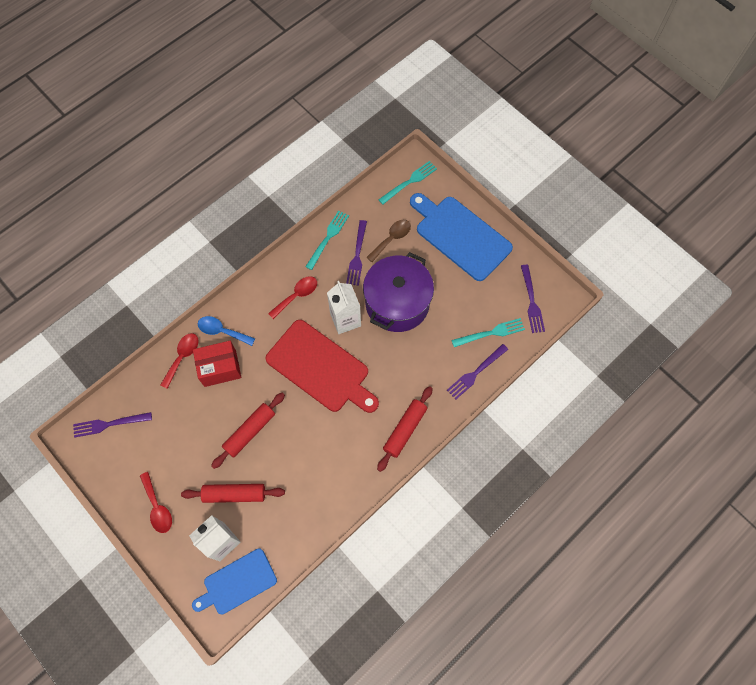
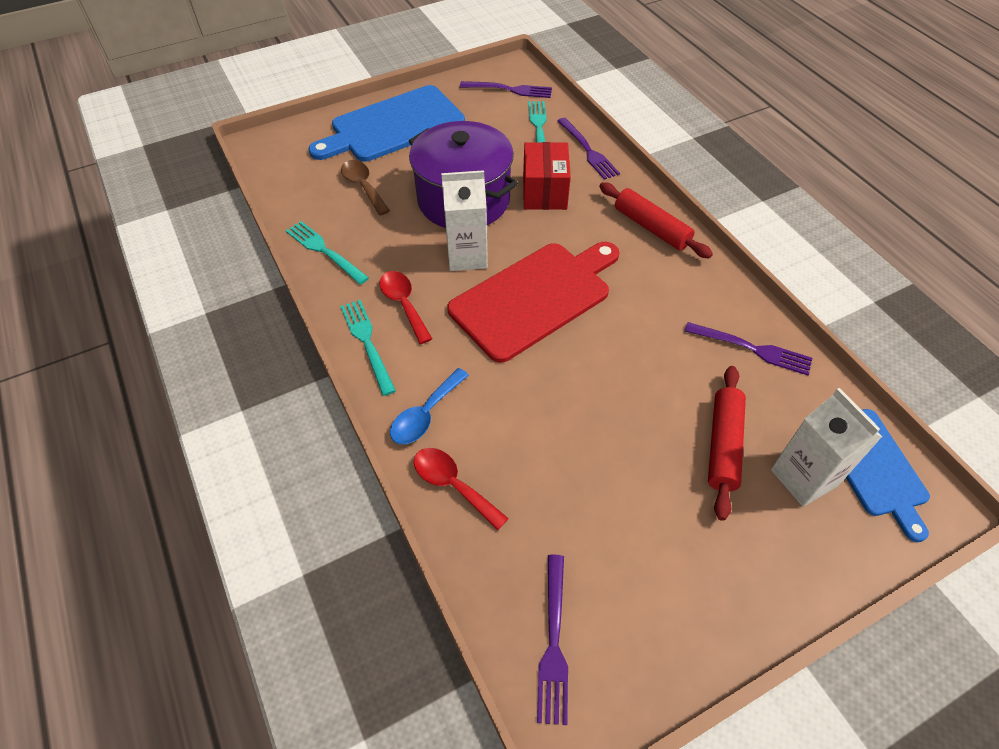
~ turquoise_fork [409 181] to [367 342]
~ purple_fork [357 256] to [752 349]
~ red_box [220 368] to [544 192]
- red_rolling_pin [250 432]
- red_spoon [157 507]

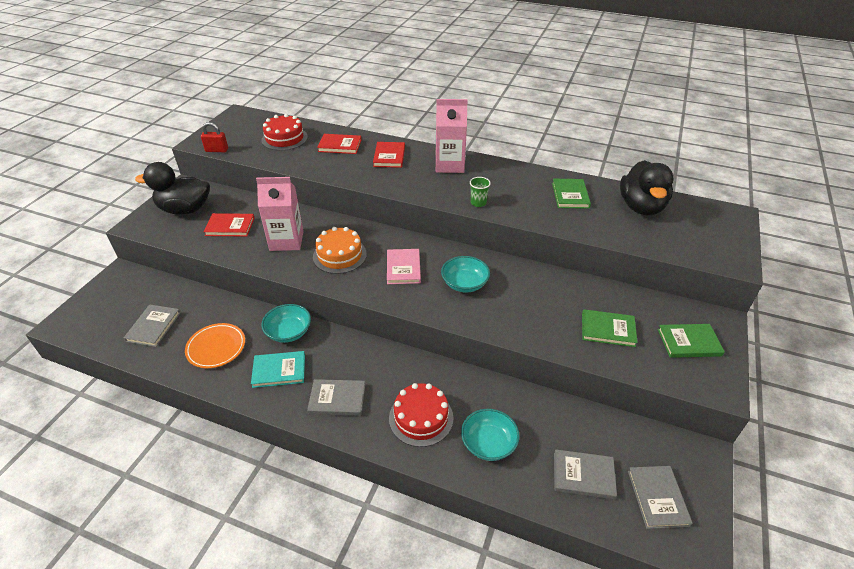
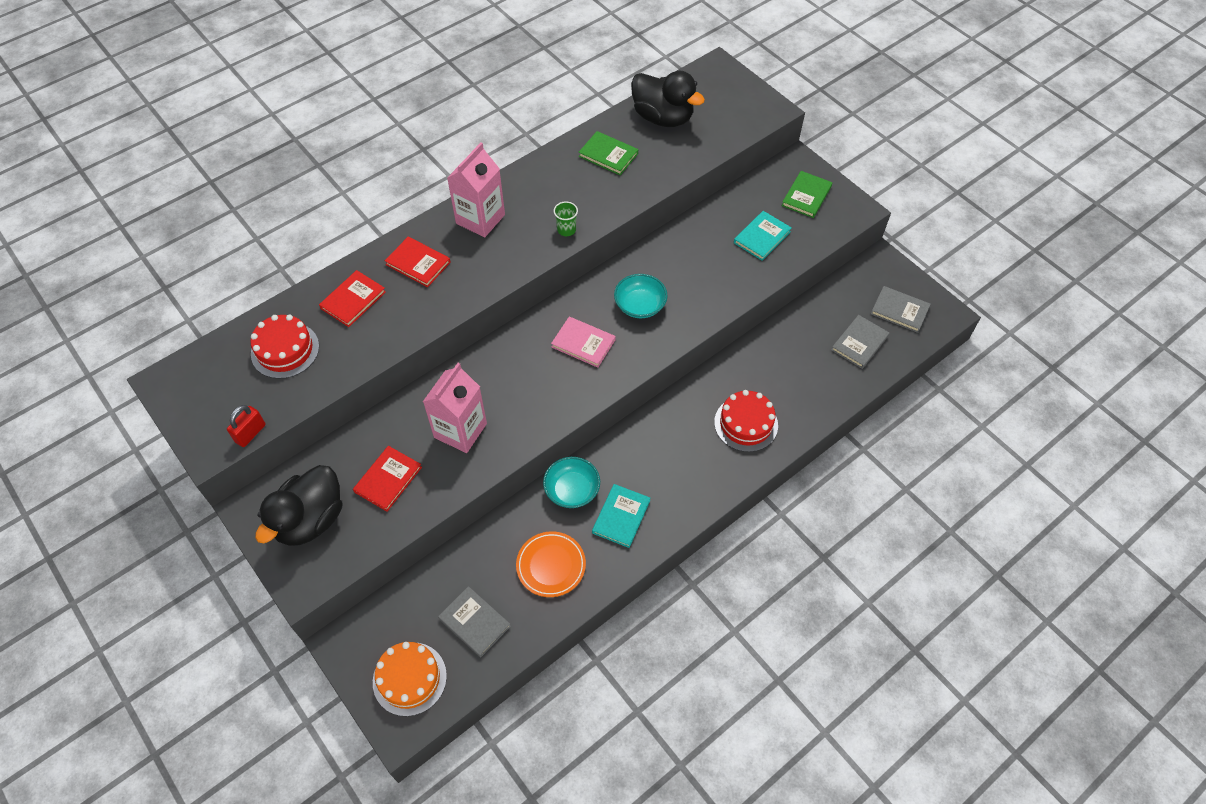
~ orange_cake [339 255] to [409 678]
~ green_book [608 329] to turquoise_book [762 237]
- grey_book [337 399]
- turquoise_bowl [488 443]

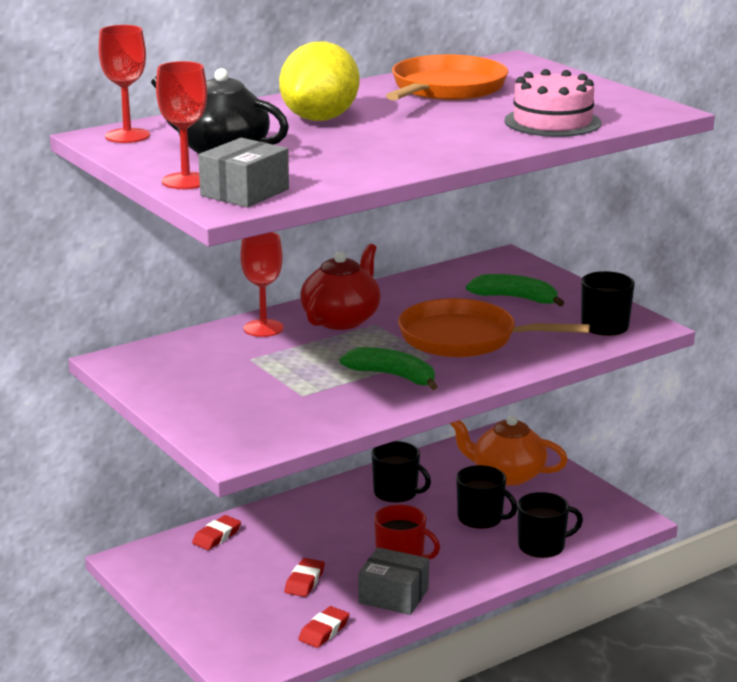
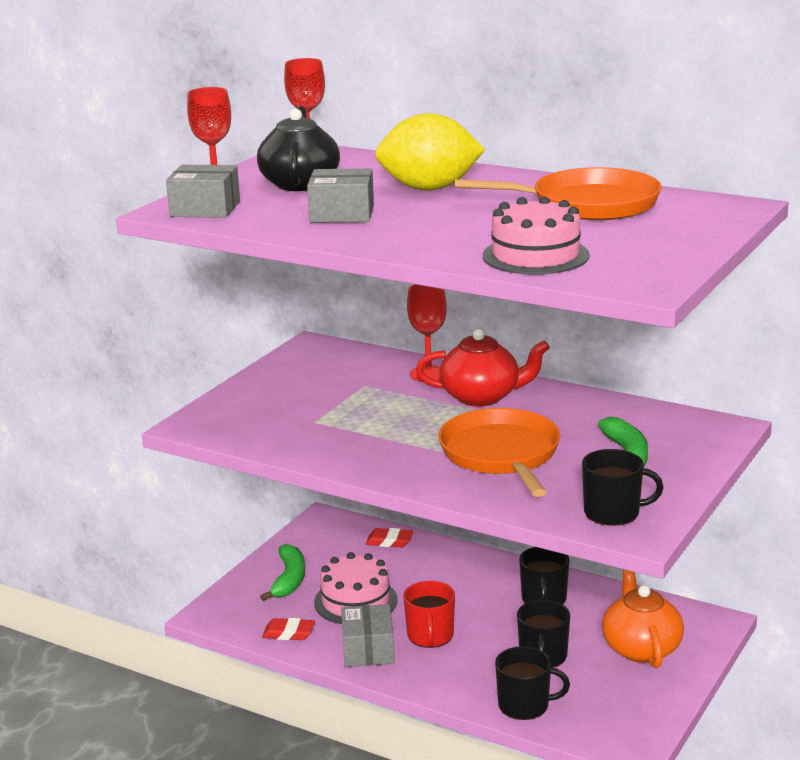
~ green_banana [393 376] to [289 580]
~ black_mug [542 546] = [525 705] 45 degrees counterclockwise
~ red_eraser [304 581] to pink_cake [355 601]
+ grey_box [342 214]

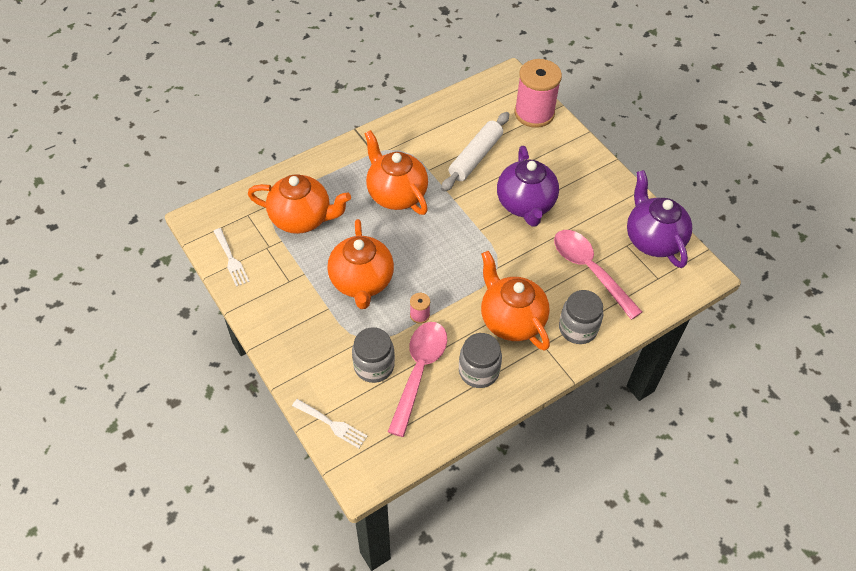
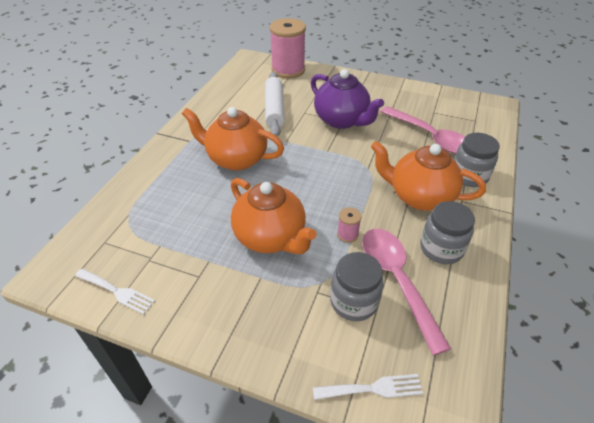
- purple_teapot [653 239]
- orange_teapot [302 218]
~ pink_spoon [589 270] = [430 137] 150 degrees counterclockwise

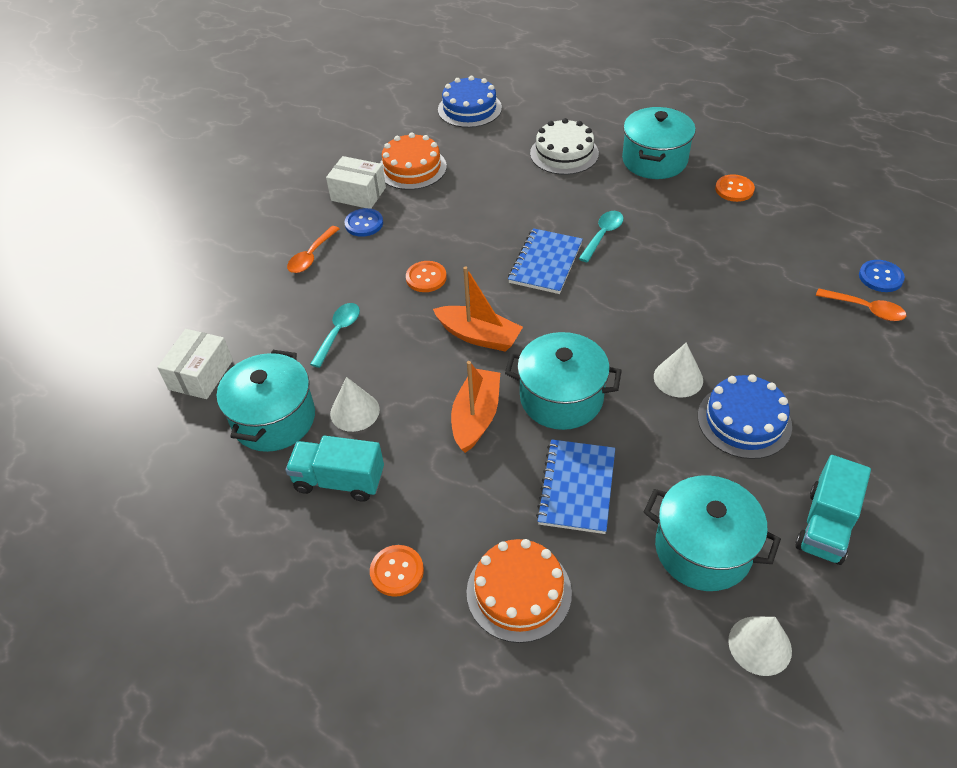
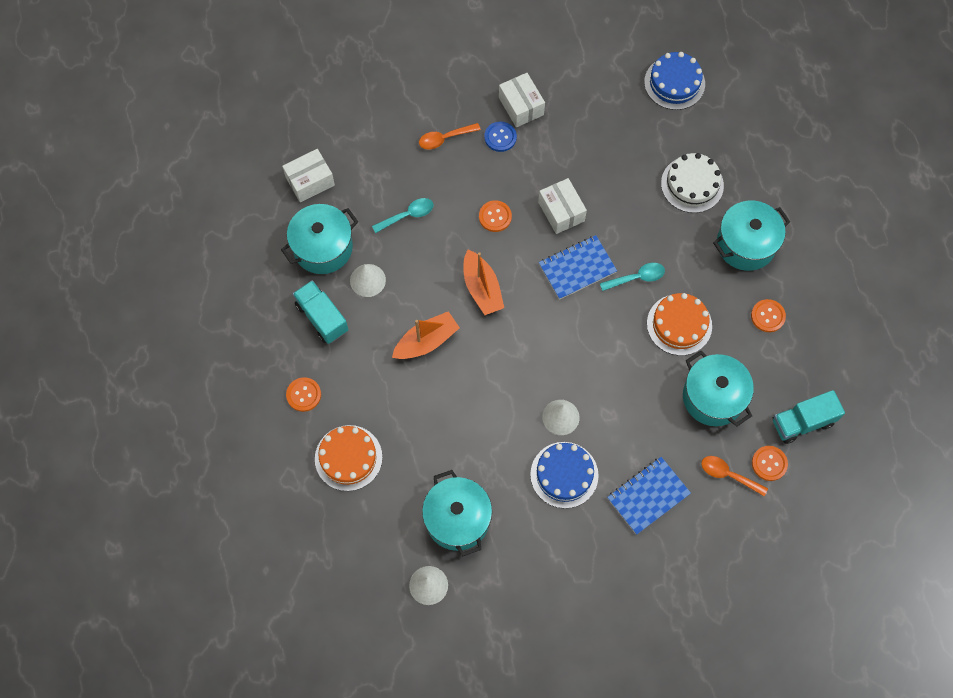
~ orange_cake [412 168] to [679 324]
~ blue_button [880 277] to orange_button [769 463]
~ orange_spoon [865 309] = [728 475] 135 degrees clockwise
~ turquoise_pot [561 398] to [713 397]
~ blue_notebook [576 487] to [648 496]
~ turquoise_truck [826 525] to [802 422]
+ white_box [561 211]

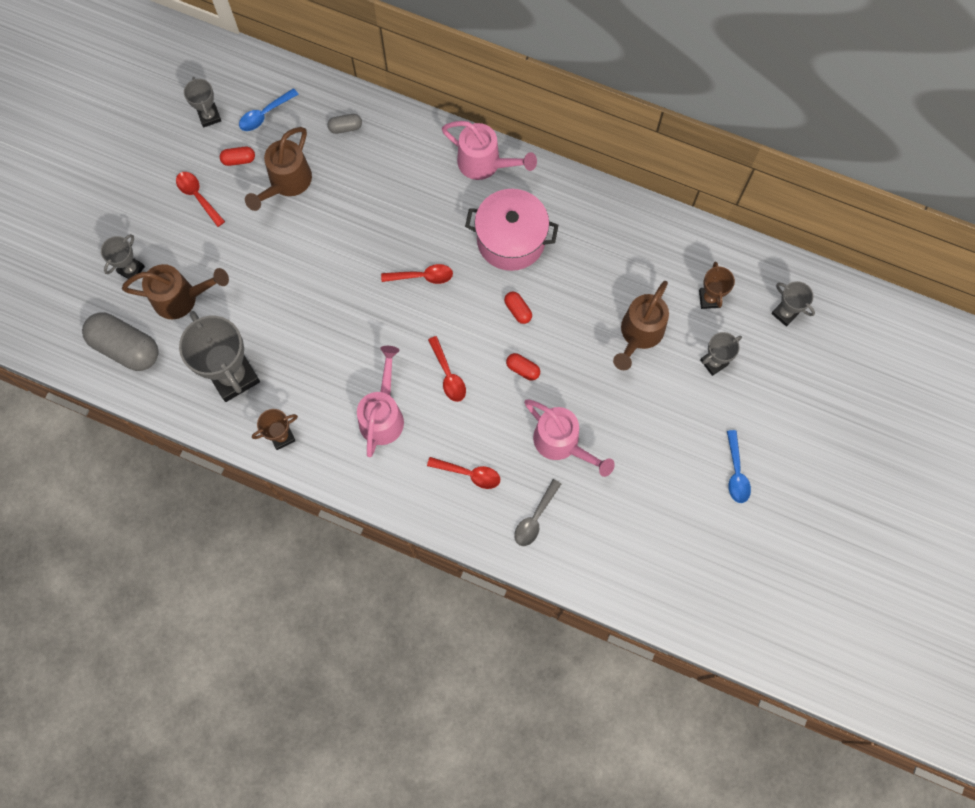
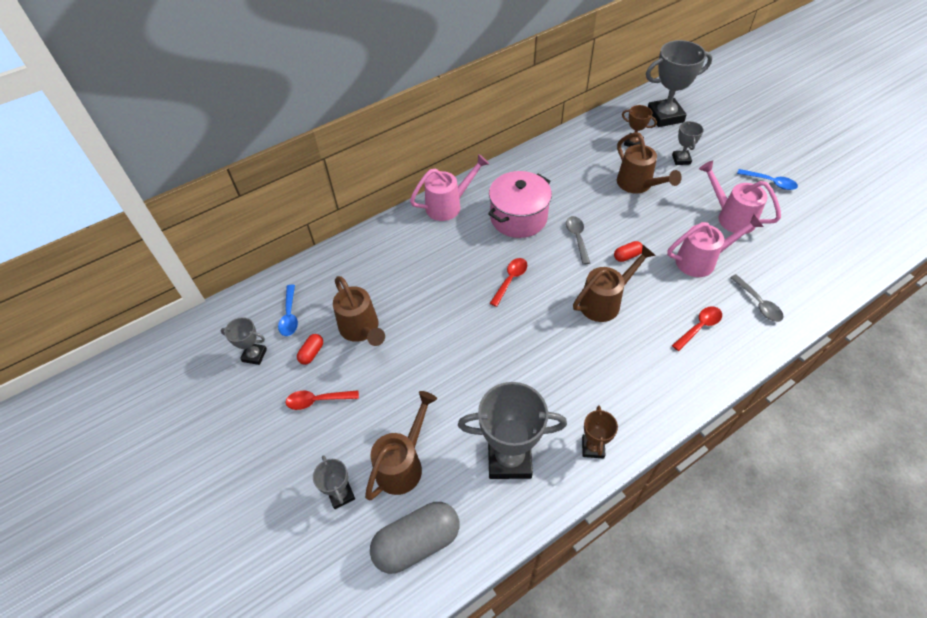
- grey_capsule [345 127]
~ grey_trophy [785 313] = [665 116] x1.95
~ red_capsule [518 310] to grey_spoon [577 238]
~ red_spoon [448 375] to brown_watering_can [604 302]
~ pink_watering_can [383 415] to [731 217]

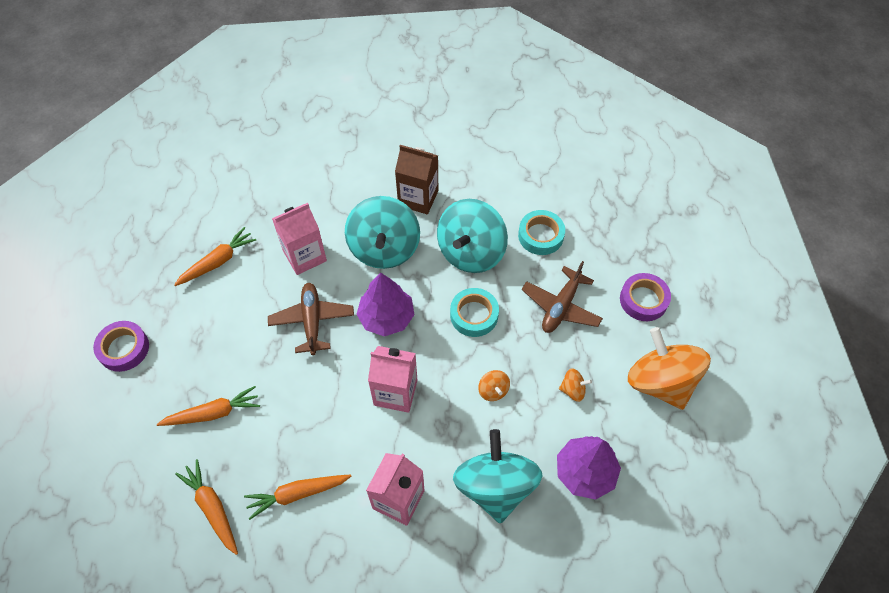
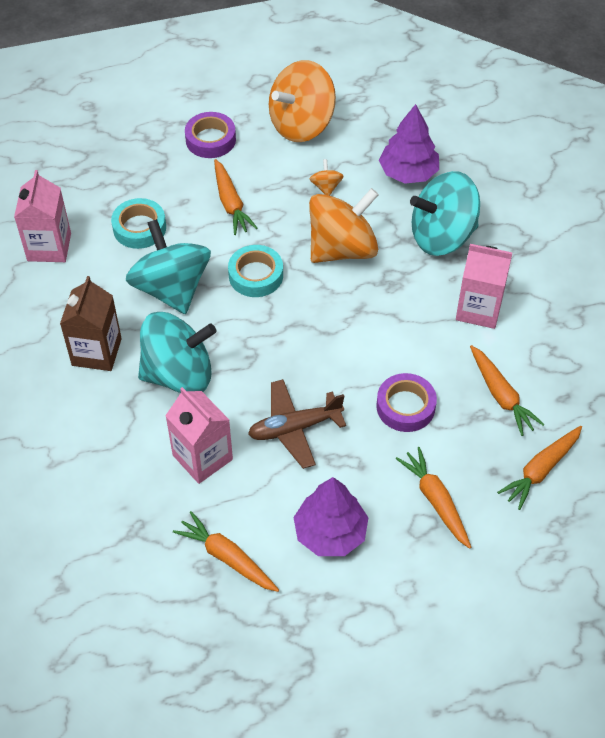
~ turquoise_spinning_top [471 252] = [171 288] 135 degrees counterclockwise
~ brown_plane [561 306] to orange_carrot [231 203]
~ purple_tree [386 317] to [330 532]
~ purple_tape [124 349] to [405 406]
~ pink_carton [395 392] to [49 247]
~ orange_spinning_top [493 390] = [342 249] x2.42

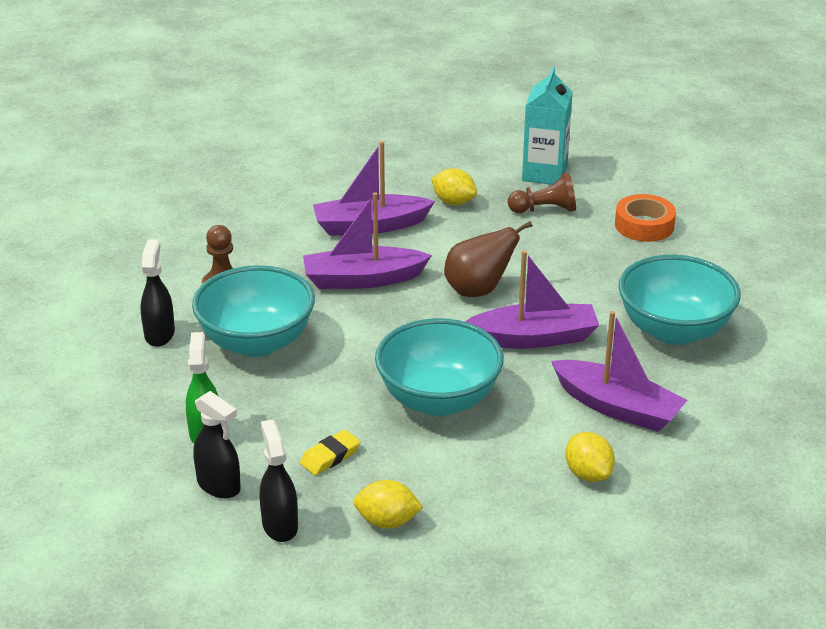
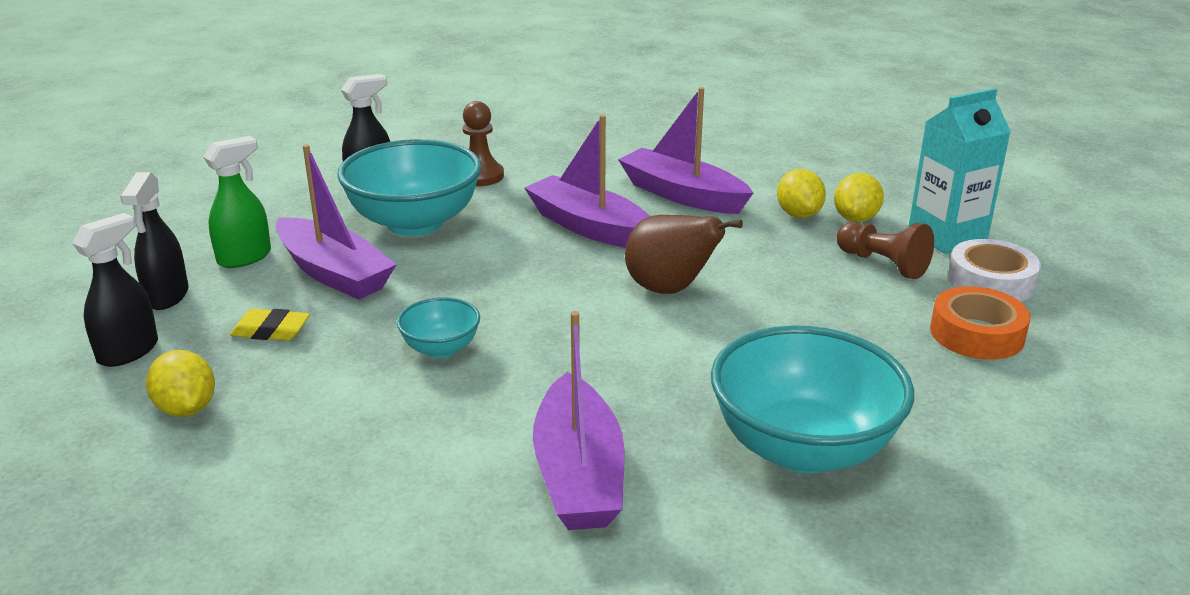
~ purple_boat [534 338] to [334 273]
~ turquoise_bowl [438 399] = [441 348] x0.48
~ yellow_lemon [588 474] to [856 219]
+ white_tape [990 282]

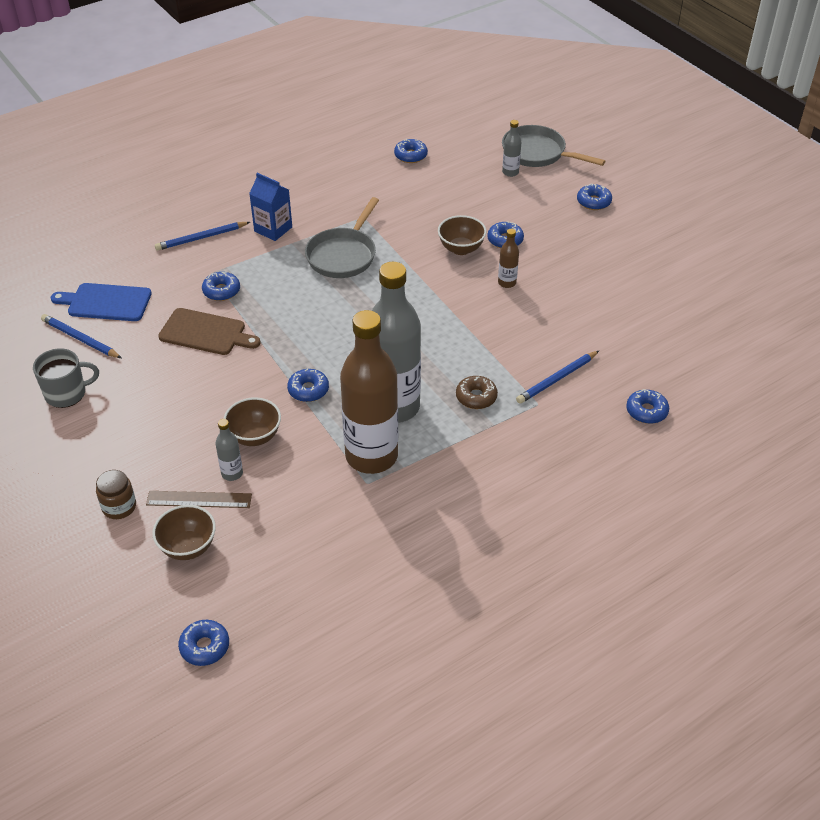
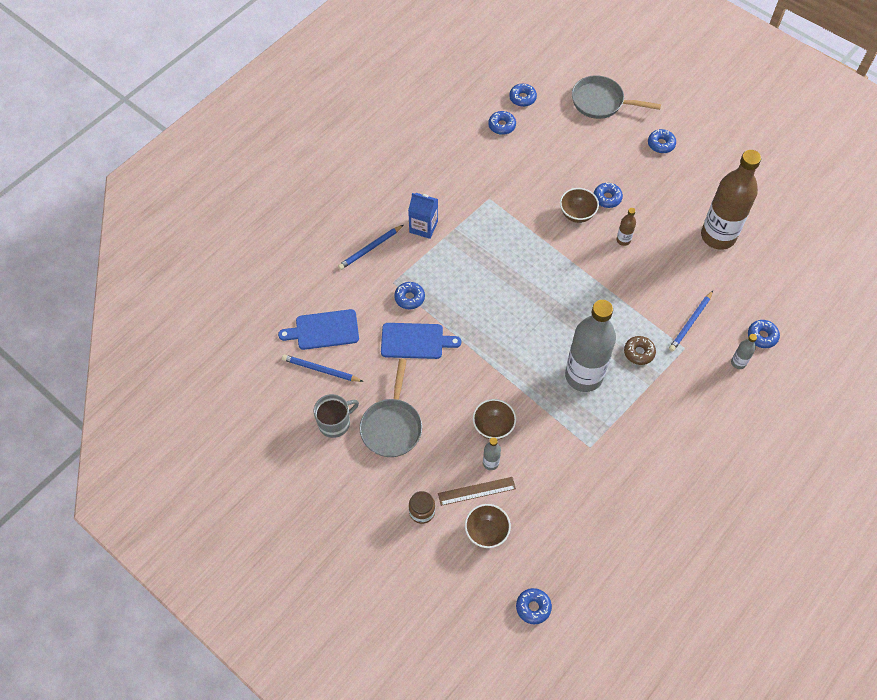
~ grey_bottle [510 172] to [738 363]
~ grey_pan [343 255] to [392 426]
~ brown_cutting_board [205 333] to blue_cutting_board [415 341]
~ brown_bottle [371 456] to [718 236]
~ blue_donut [308 390] to [522 98]

